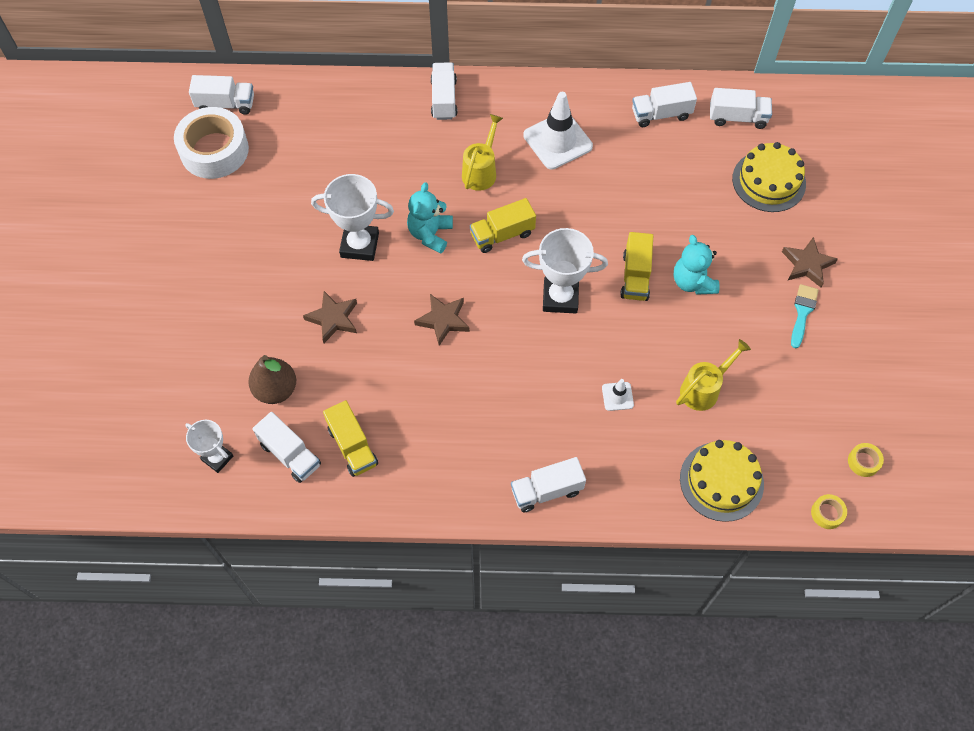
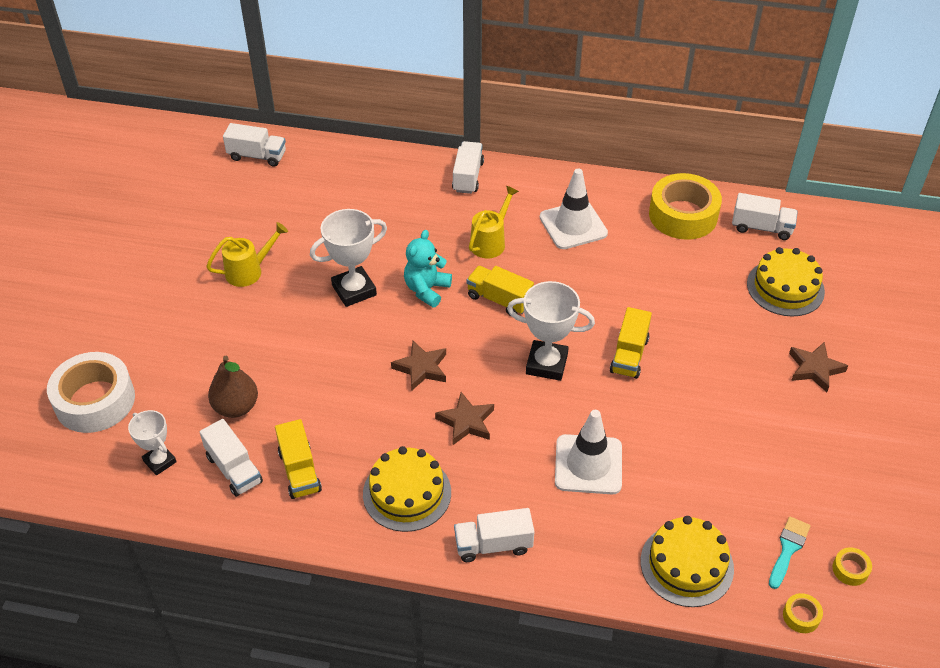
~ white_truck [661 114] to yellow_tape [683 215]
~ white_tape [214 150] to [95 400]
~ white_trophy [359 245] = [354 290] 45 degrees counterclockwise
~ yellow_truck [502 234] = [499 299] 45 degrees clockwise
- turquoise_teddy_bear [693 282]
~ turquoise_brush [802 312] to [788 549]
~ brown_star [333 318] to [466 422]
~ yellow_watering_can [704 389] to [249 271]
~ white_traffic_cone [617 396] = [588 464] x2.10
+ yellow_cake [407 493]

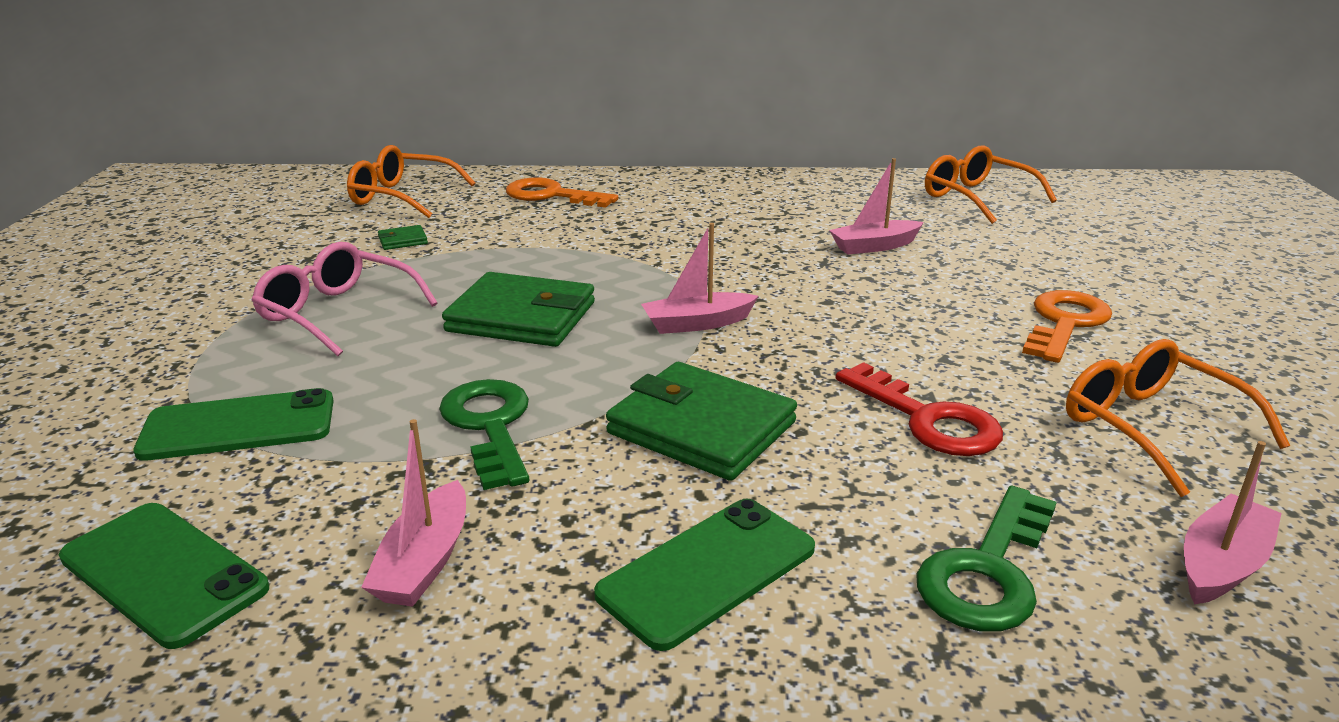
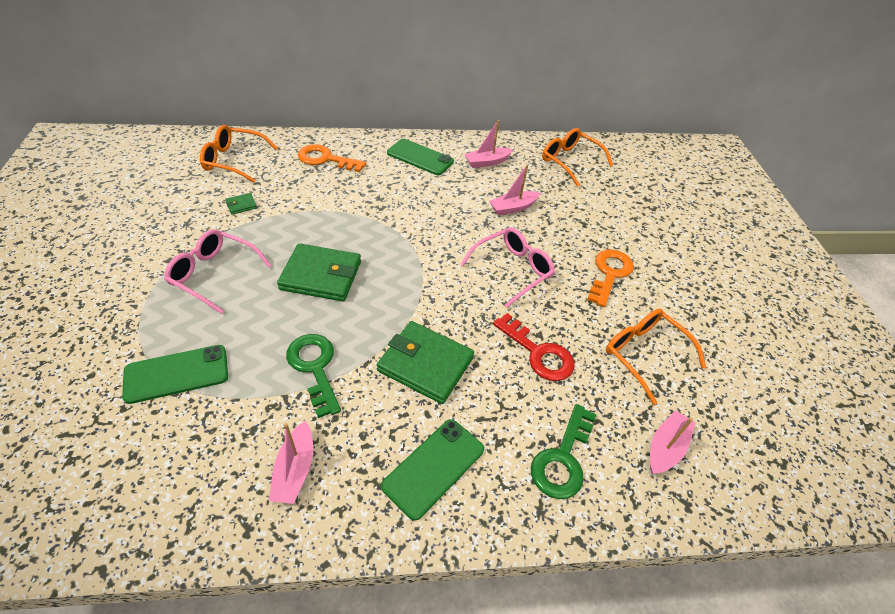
~ pink_boat [697 323] to [487 162]
~ green_phone [163 572] to [420 157]
+ pink_glasses [512 270]

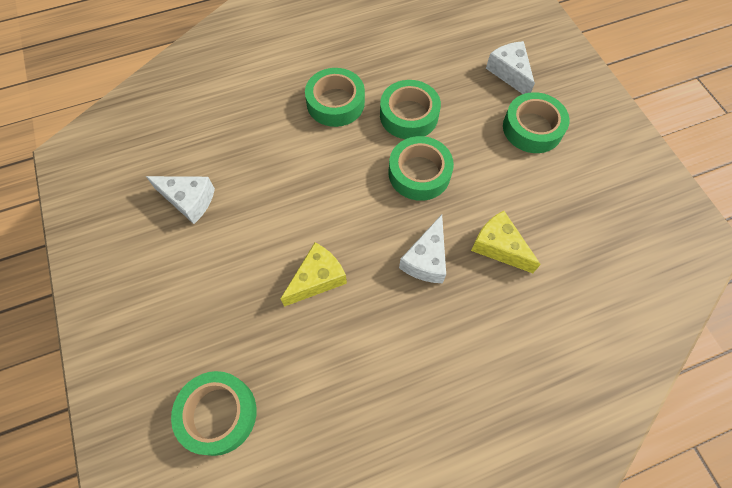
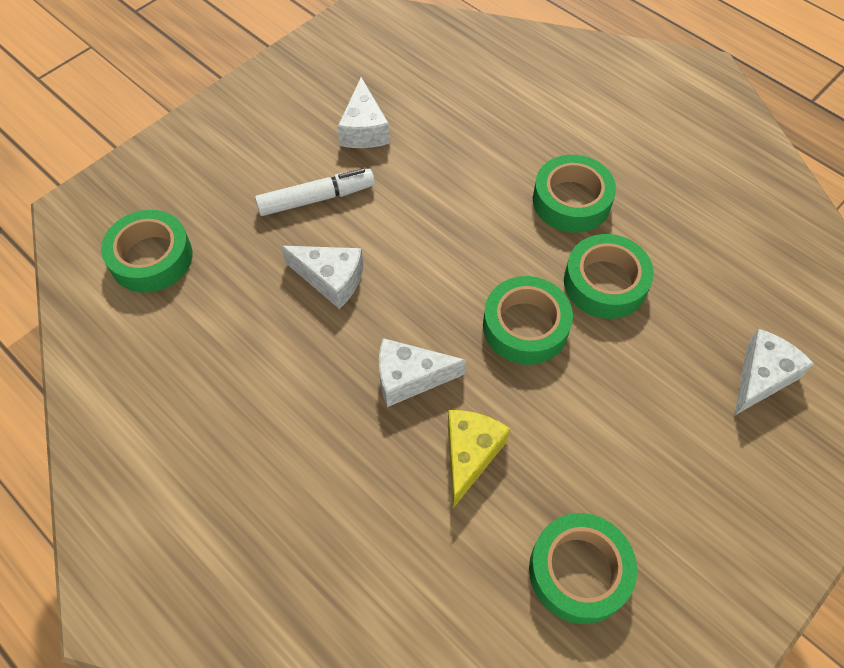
~ green_tape [532 128] to [579 571]
~ yellow_cheese [317 279] to white_cheese [331 279]
+ white_marker [316 198]

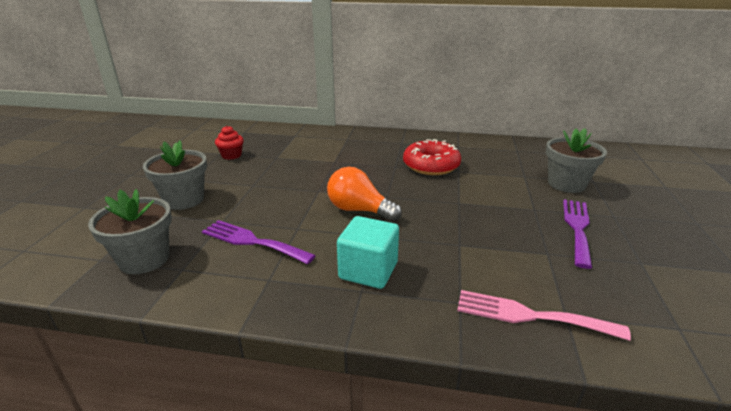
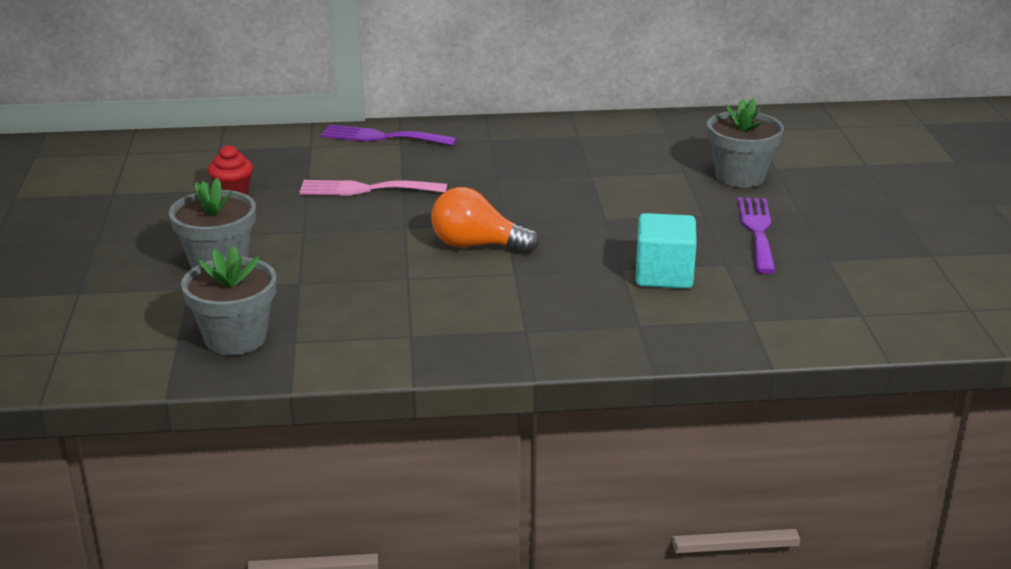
- red_donut [431 165]
~ turquoise_cube [368 271] to [664 275]
~ purple_fork [252 241] to [382 137]
~ pink_fork [530 315] to [366 189]

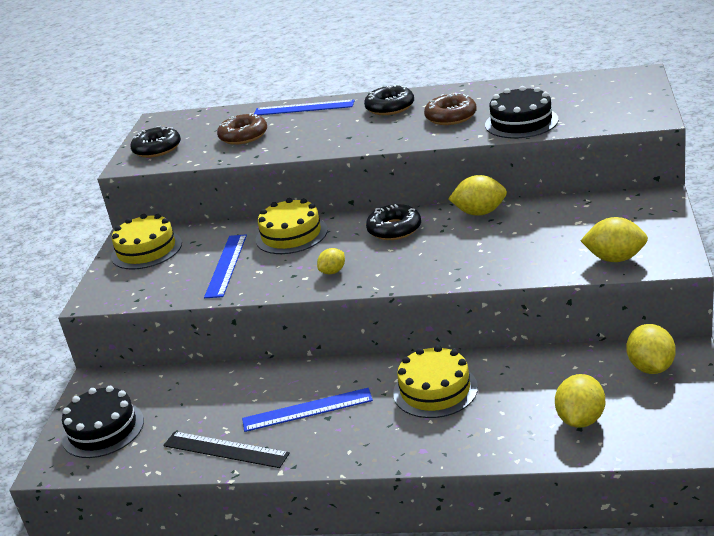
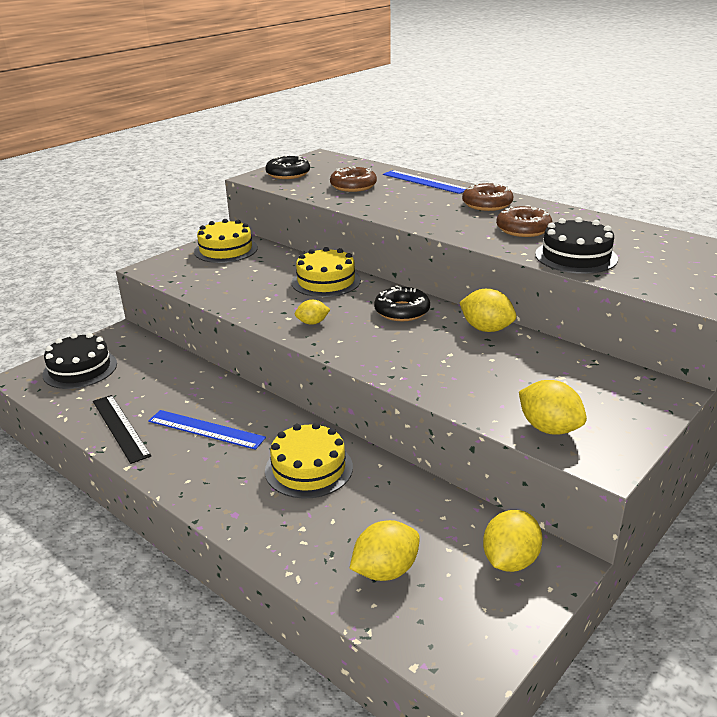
~ black_donut [390 107] to brown_donut [487 204]
- blue_ruler [226 265]

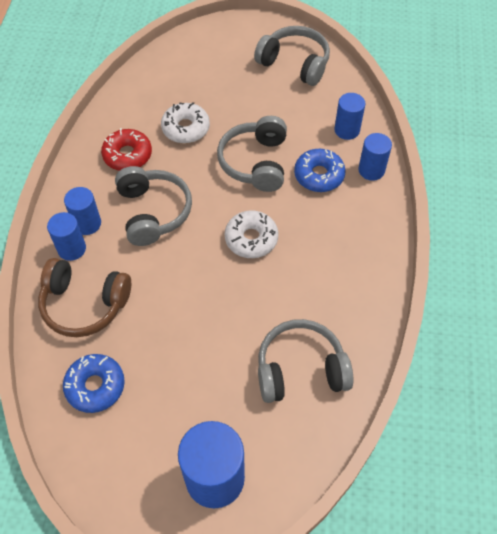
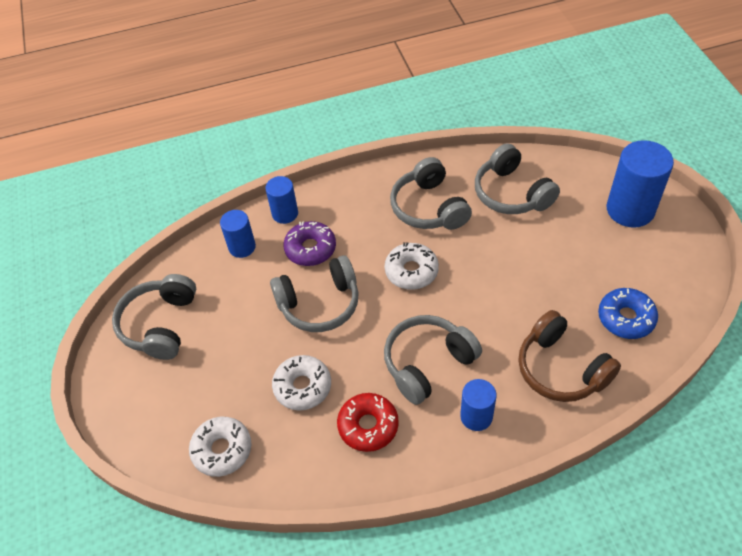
~ blue_donut [319 175] to purple_donut [310 249]
- blue_cylinder [72 249]
~ brown_headphones [84 304] = [561 368] 150 degrees clockwise
+ grey_headphones [429 207]
+ white_donut [222 450]

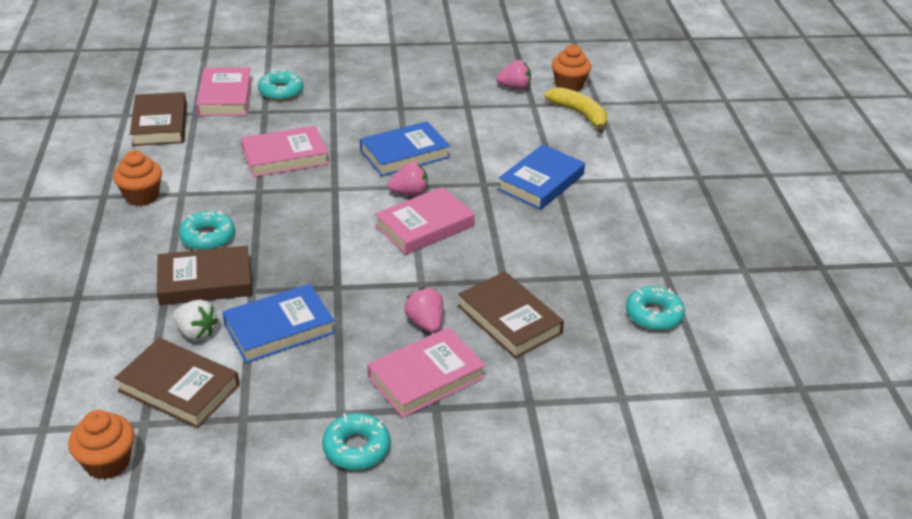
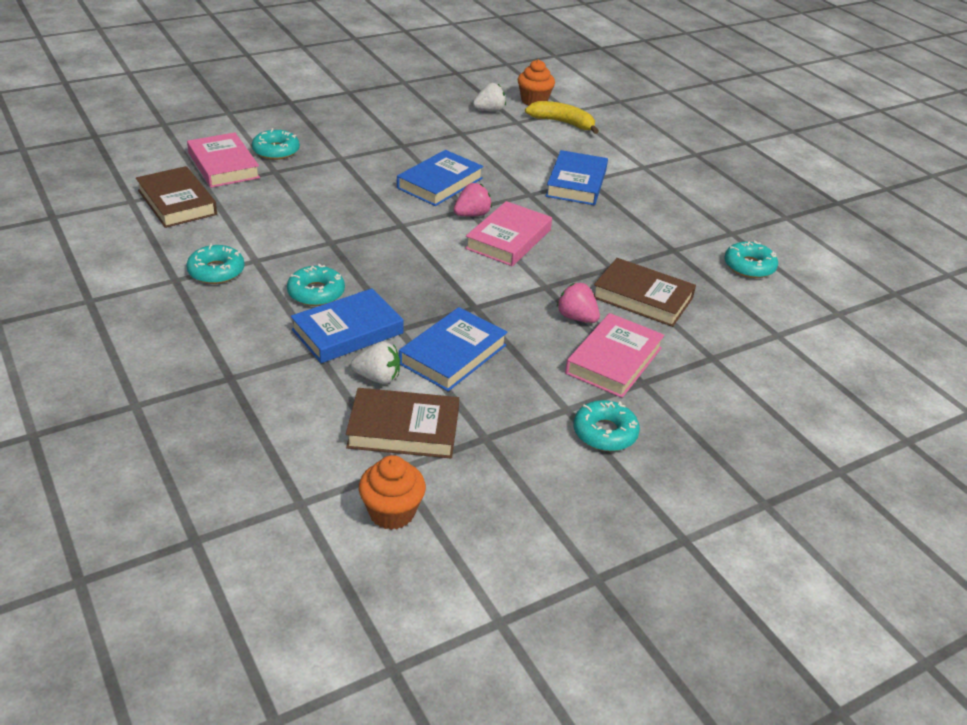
~ pink_strawberry [514 87] to white_strawberry [489 110]
- pink_book [285 157]
~ orange_cupcake [141 196] to turquoise_donut [216 271]
~ brown_book [205 281] to blue_book [347 331]

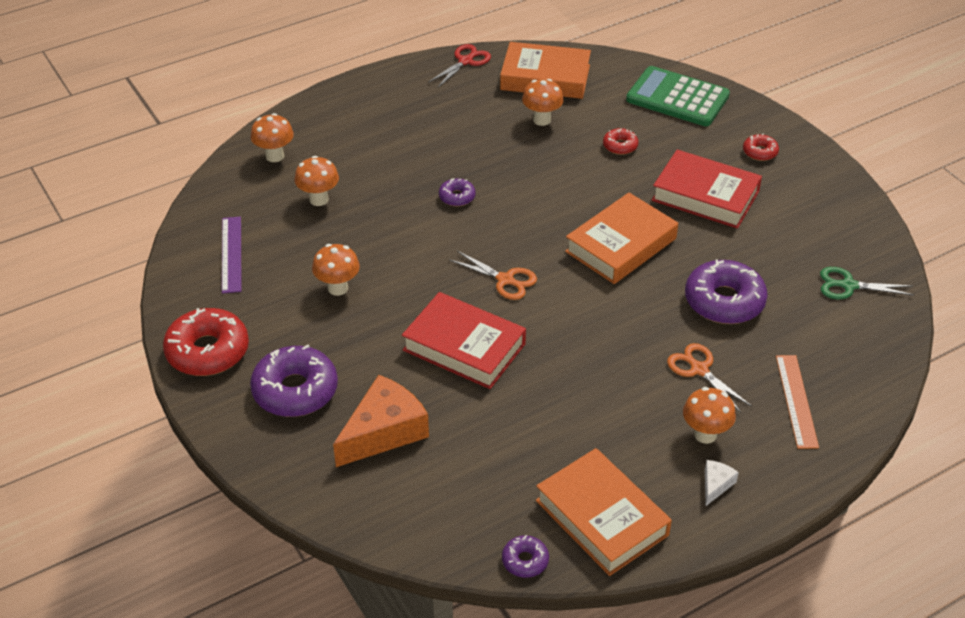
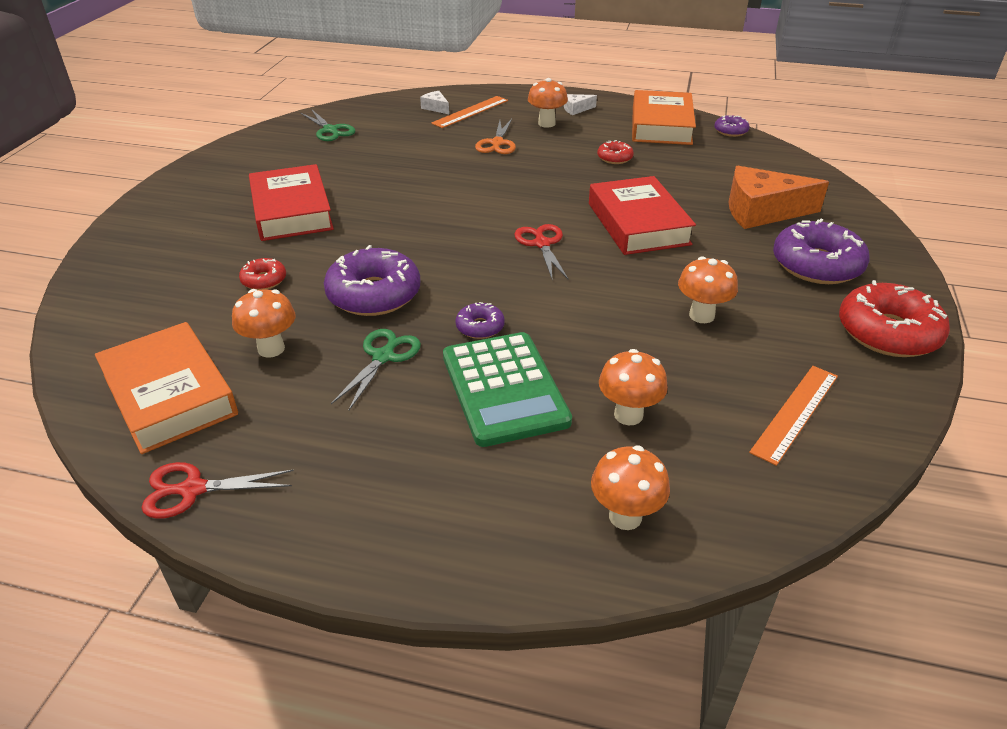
~ green_calculator [677 98] to [504 389]
~ red_donut [760 152] to [614 158]
- orange_book [620 245]
~ purple_ruler [232 254] to orange_ruler [795 412]
~ orange_scissors [505 280] to red_scissors [542 244]
~ purple_donut [724 301] to [374 294]
+ white_cheese [436 108]
+ green_scissors [383 357]

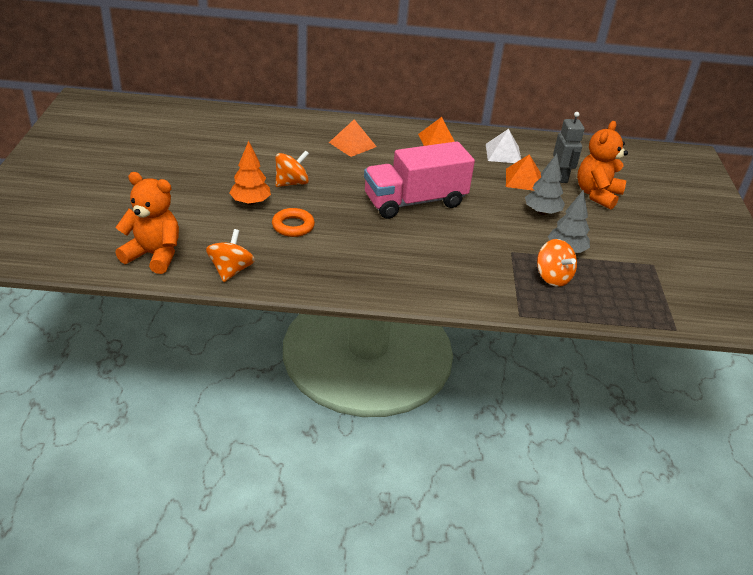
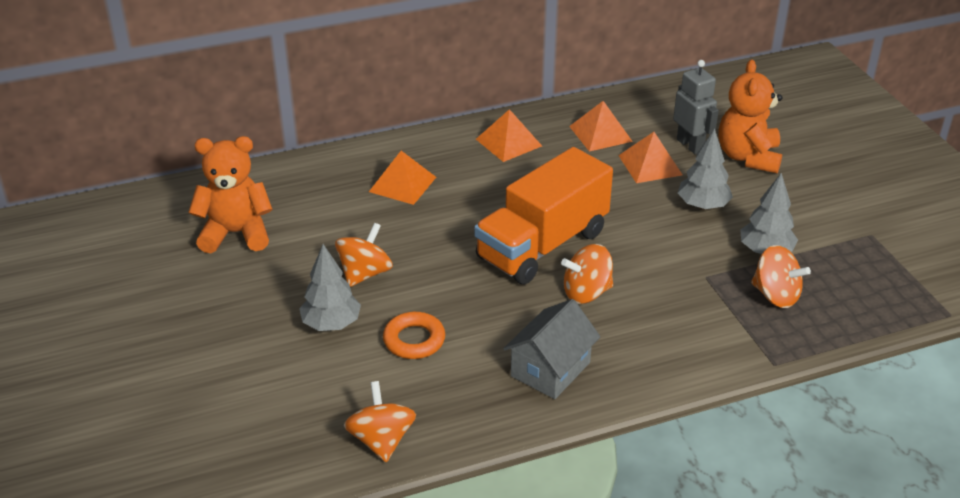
~ white_pyramid [503 153] to orange_pyramid [600 133]
~ orange_tree [250 202] to grey_tree [331 324]
~ pink_truck [415 202] to orange_truck [542 245]
~ orange_teddy_bear [154 255] to [236 233]
+ orange_spinning_top [586 292]
+ grey_house [550 369]

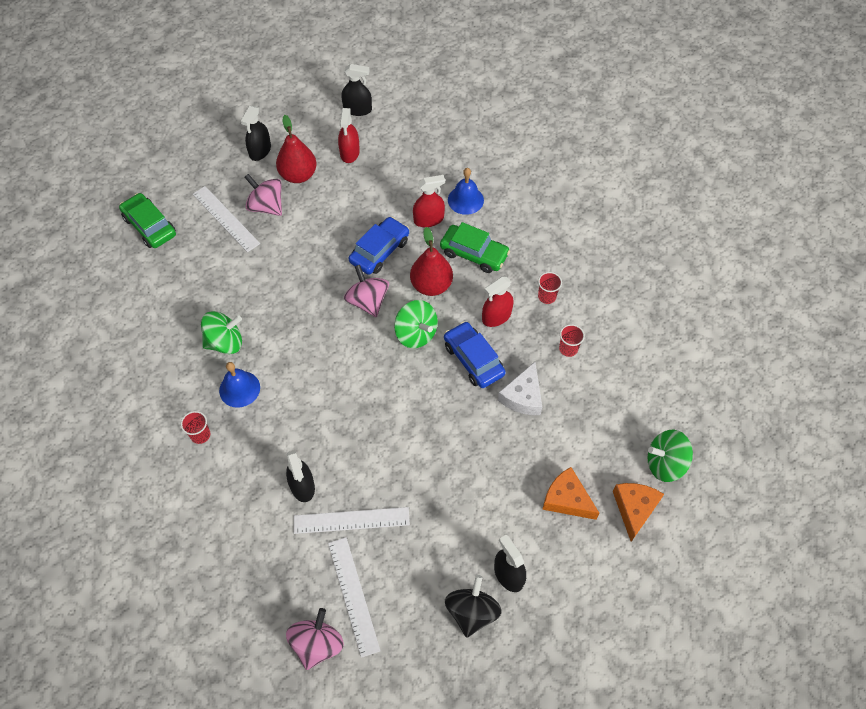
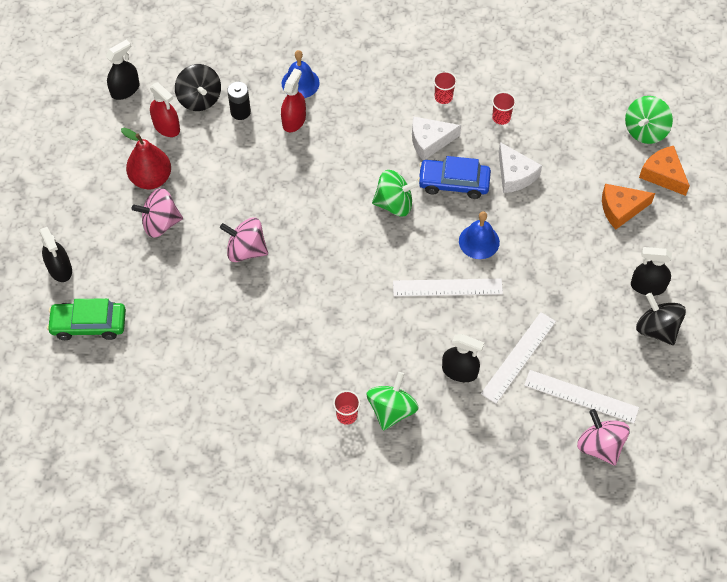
~ black_spray_bottle [260 151] to [60 269]
~ white_ruler [225 218] to [447 288]
- blue_car [379 251]
- green_car [474 254]
- red_pear [431 285]
~ pink_spinning_top [367 301] to [246 250]
~ red_spray_bottle [496 316] to white_cheese [430 141]
~ green_spinning_top [225 342] to [391 410]
~ blue_bell [239 389] to [479 241]
+ black_spinning_top [199 99]
+ black_battery [240 112]

